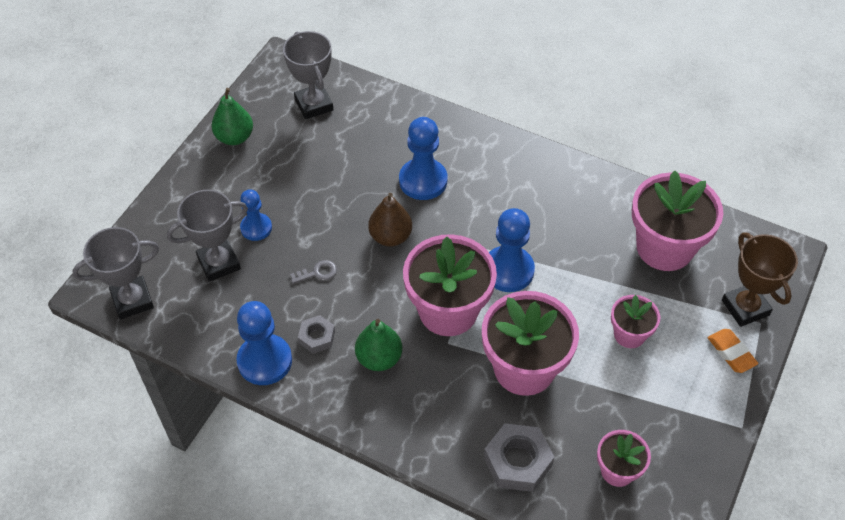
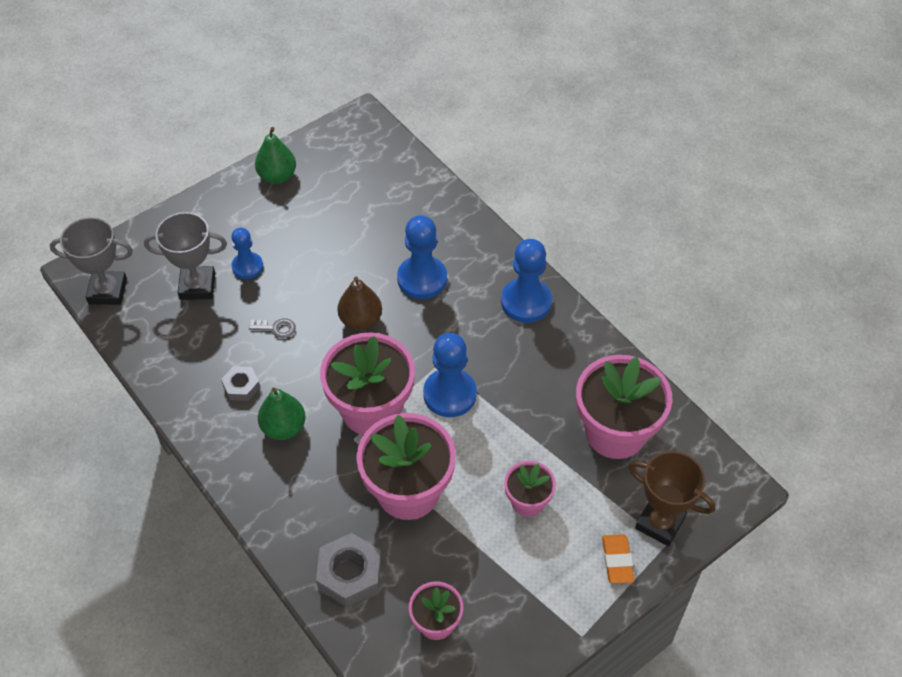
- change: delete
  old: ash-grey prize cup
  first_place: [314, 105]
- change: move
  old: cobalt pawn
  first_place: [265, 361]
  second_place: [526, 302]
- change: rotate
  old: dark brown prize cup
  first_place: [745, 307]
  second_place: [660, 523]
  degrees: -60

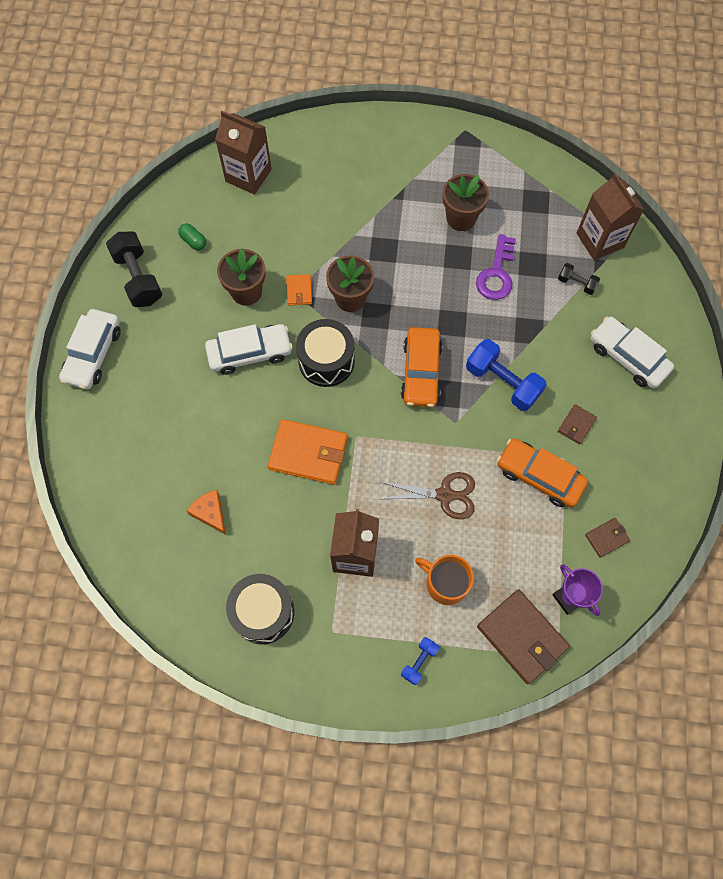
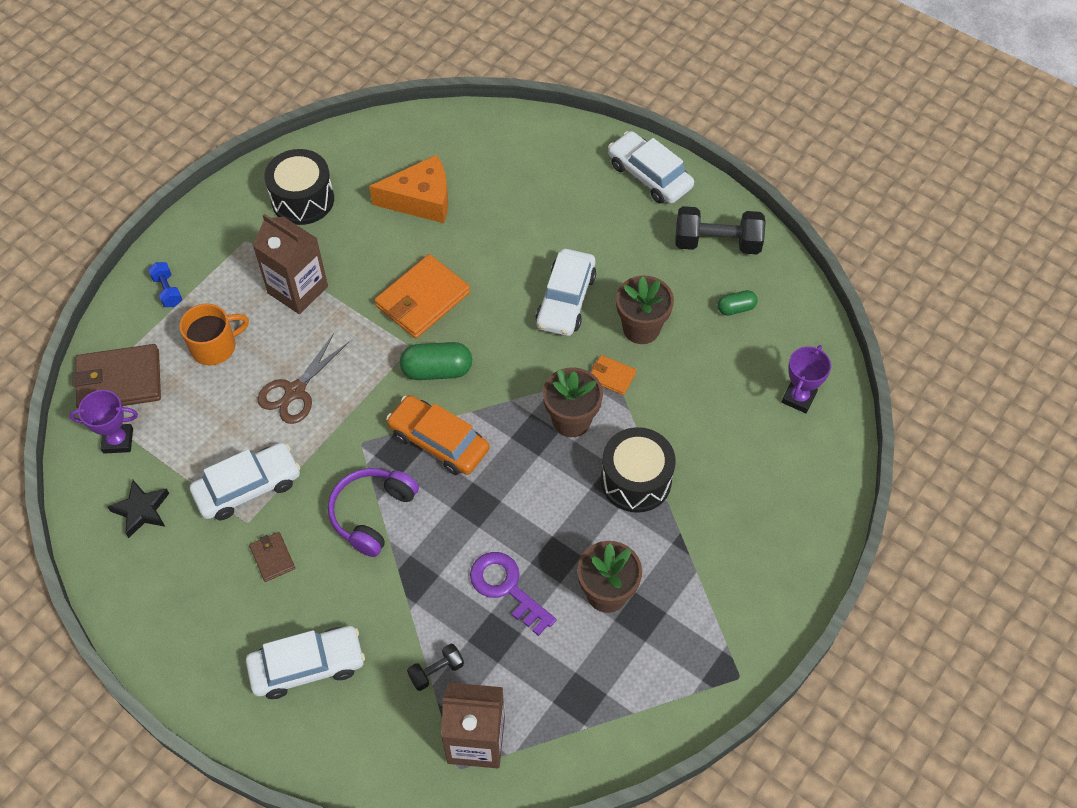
- change: insert
  new: leaf-green capsule
  second_place: [437, 370]
- change: move
  old: black toy drum
  first_place: [326, 361]
  second_place: [636, 480]
- change: replace
  old: dark brown milk carton
  new: royal purple prize cup
  first_place: [248, 175]
  second_place: [799, 398]
- change: replace
  old: cobalt free weight
  new: royal purple over-ear headphones
  first_place: [502, 382]
  second_place: [372, 514]
- change: replace
  old: dark brown billfold
  new: black star
  first_place: [606, 538]
  second_place: [142, 510]
- change: recolor
  old: orange car
  new: snow-white car
  first_place: [539, 476]
  second_place: [248, 487]
- change: resize
  old: orange piece of cheese
  first_place: [210, 513]
  second_place: [421, 200]
  factor: 1.7

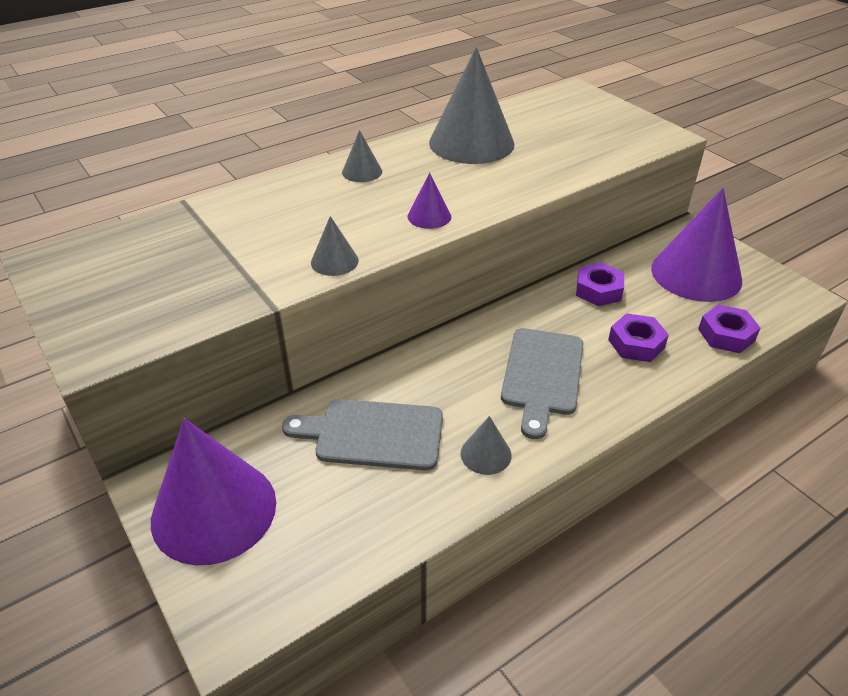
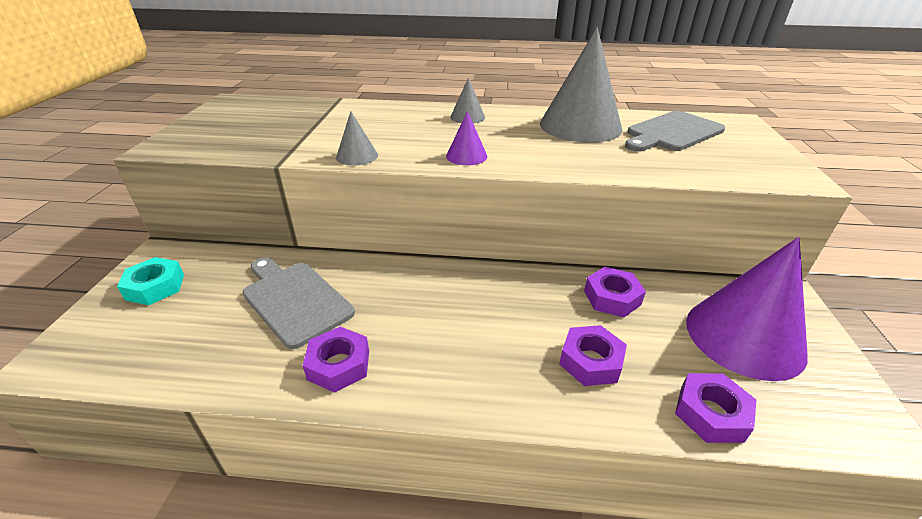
- change: move
  old: ash-grey bread board
  first_place: [542, 375]
  second_place: [672, 132]
- change: replace
  old: royal purple cone
  new: aqua nut
  first_place: [214, 510]
  second_place: [155, 287]
- change: replace
  old: ash-grey cone
  new: royal purple nut
  first_place: [486, 454]
  second_place: [339, 365]

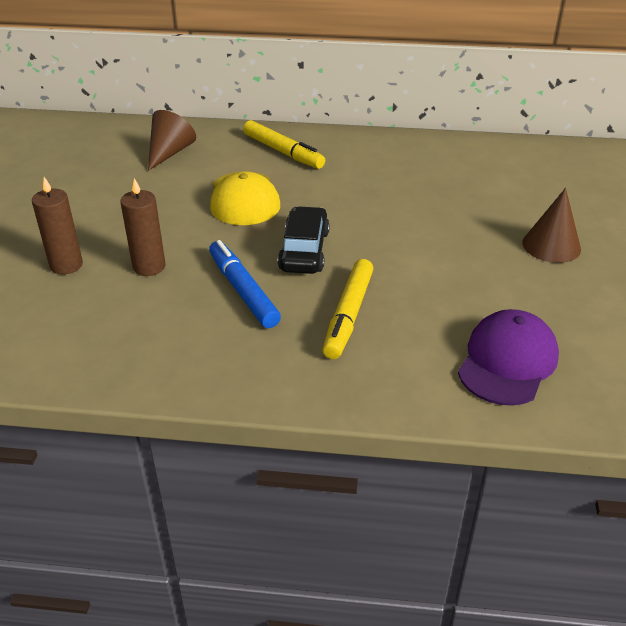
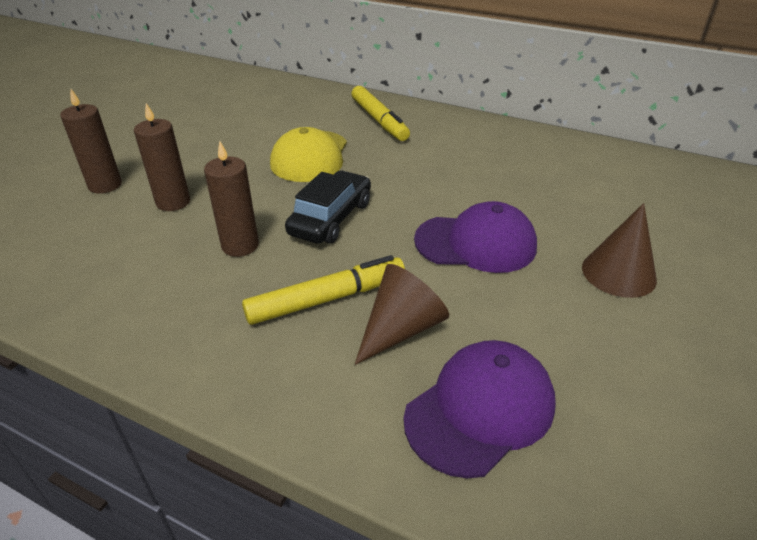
- change: insert
  new: royal purple cap
  second_place: [476, 243]
- change: move
  old: dark brown cone
  first_place: [169, 153]
  second_place: [401, 329]
- change: replace
  old: cobalt marker
  new: dark brown wax candle
  first_place: [243, 290]
  second_place: [240, 245]
- change: rotate
  old: bright yellow marker
  first_place: [348, 315]
  second_place: [327, 299]
  degrees: -150

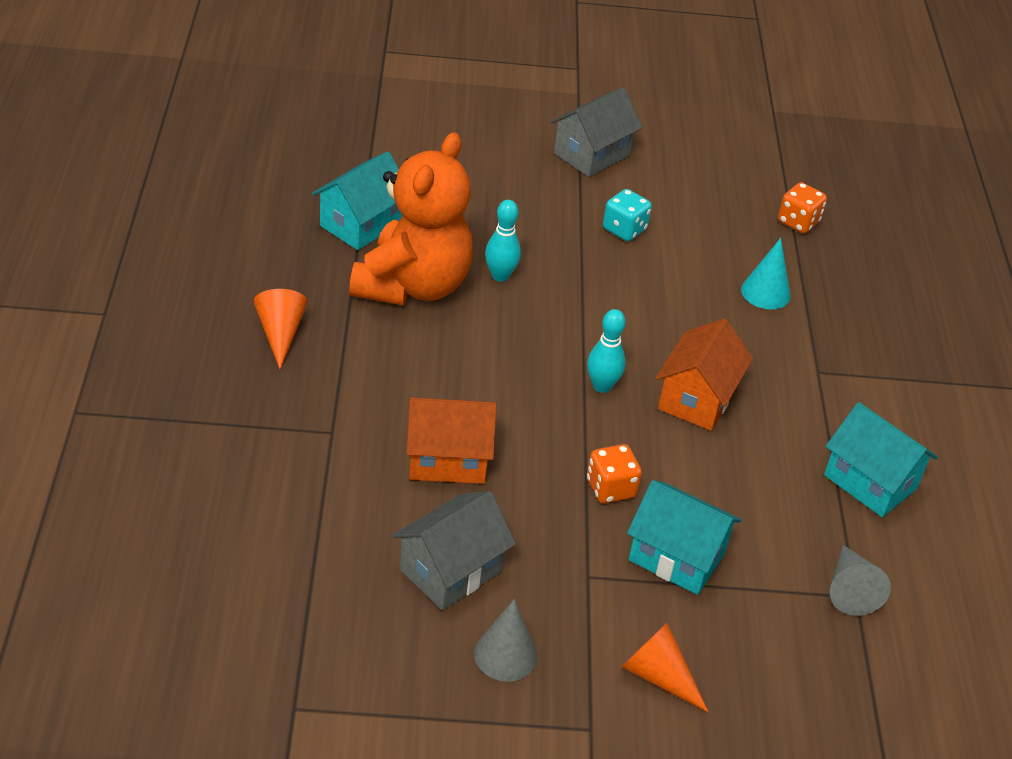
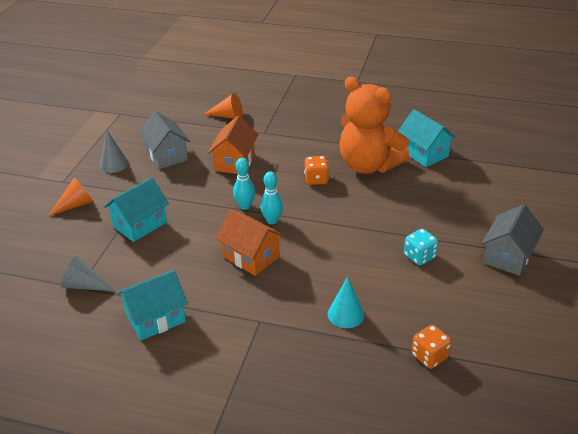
- change: move
  old: orange cone
  first_place: [280, 334]
  second_place: [228, 116]
- change: move
  old: aqua bowling pin
  first_place: [500, 276]
  second_place: [245, 206]
- change: move
  old: orange game die
  first_place: [610, 488]
  second_place: [316, 179]
- change: rotate
  old: ash-grey toy house
  first_place: [591, 154]
  second_place: [508, 256]
  degrees: 60

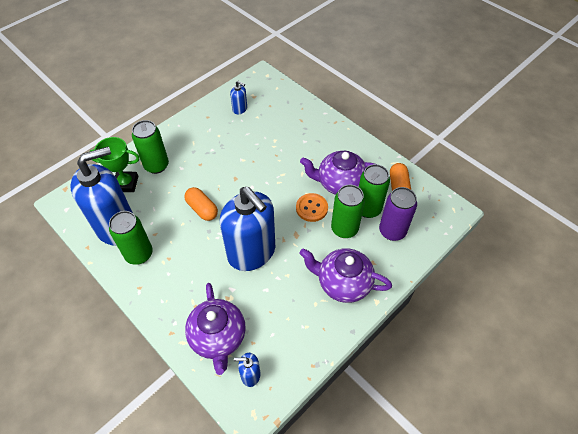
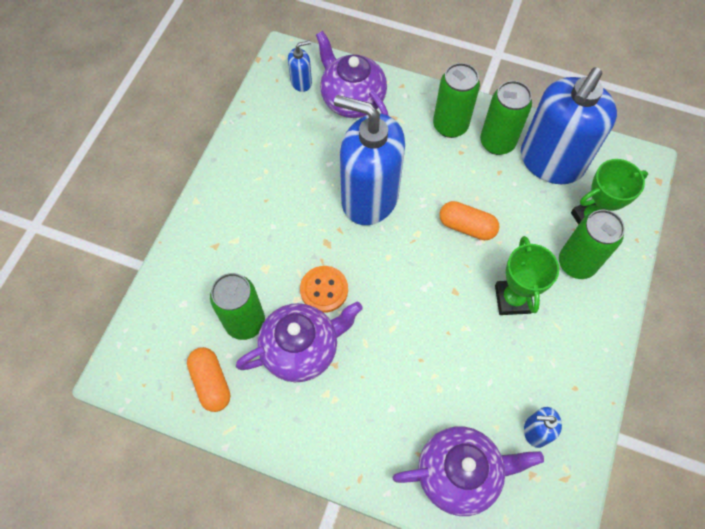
- change: delete
  old: royal purple can
  first_place: [392, 231]
- change: insert
  new: leaf-green prize cup
  second_place: [512, 299]
- change: move
  old: royal purple teapot
  first_place: [343, 283]
  second_place: [459, 473]
- change: move
  old: leaf-green can
  first_place: [344, 229]
  second_place: [450, 126]

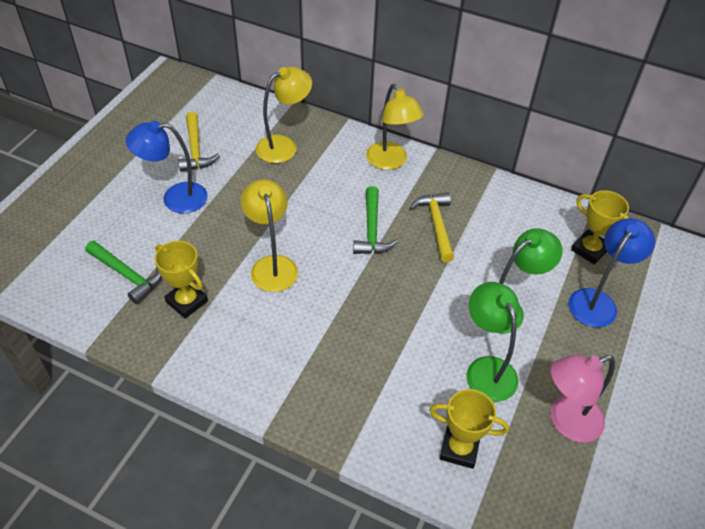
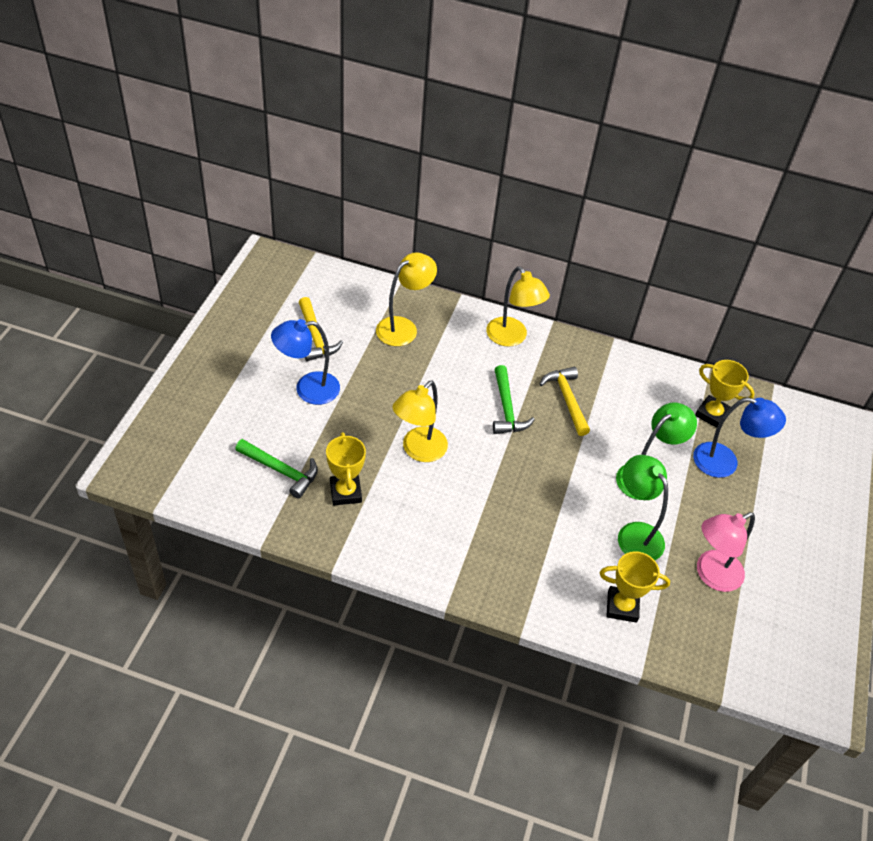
- change: rotate
  old: bright yellow prize cup
  first_place: [187, 301]
  second_place: [345, 492]
  degrees: 45
- change: rotate
  old: bright yellow desk lamp
  first_place: [272, 265]
  second_place: [418, 451]
  degrees: -120
- change: rotate
  old: cobalt desk lamp
  first_place: [597, 301]
  second_place: [725, 463]
  degrees: 75

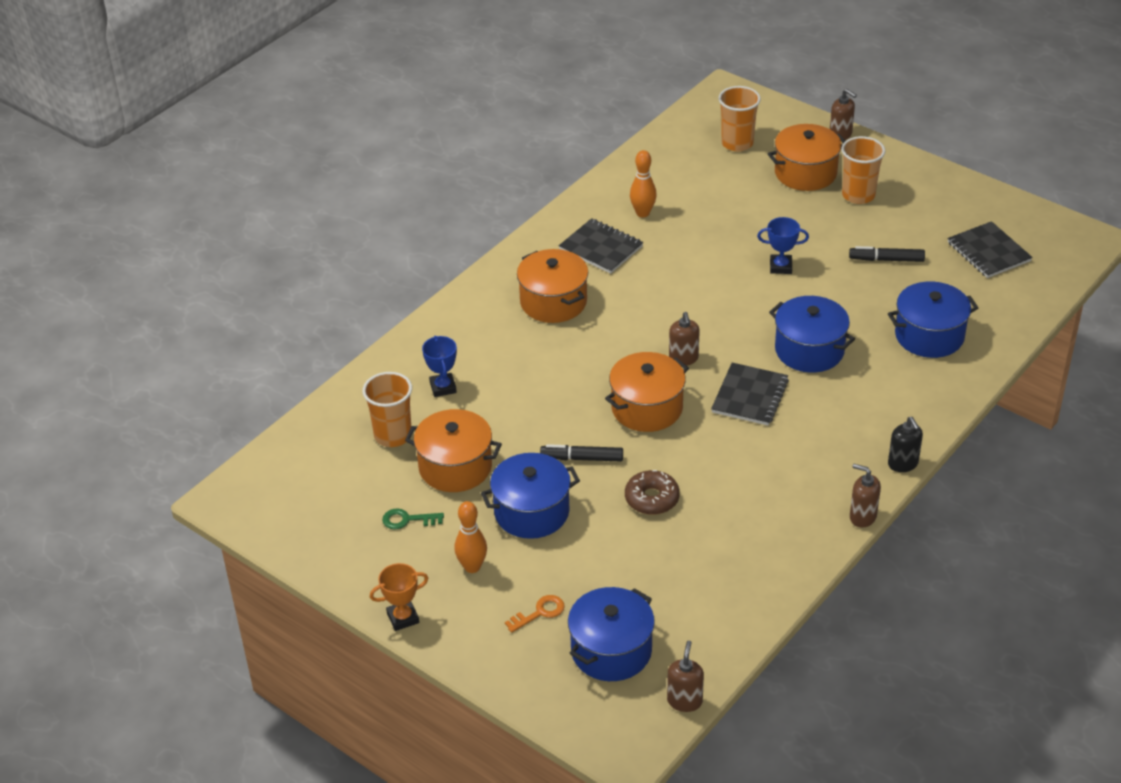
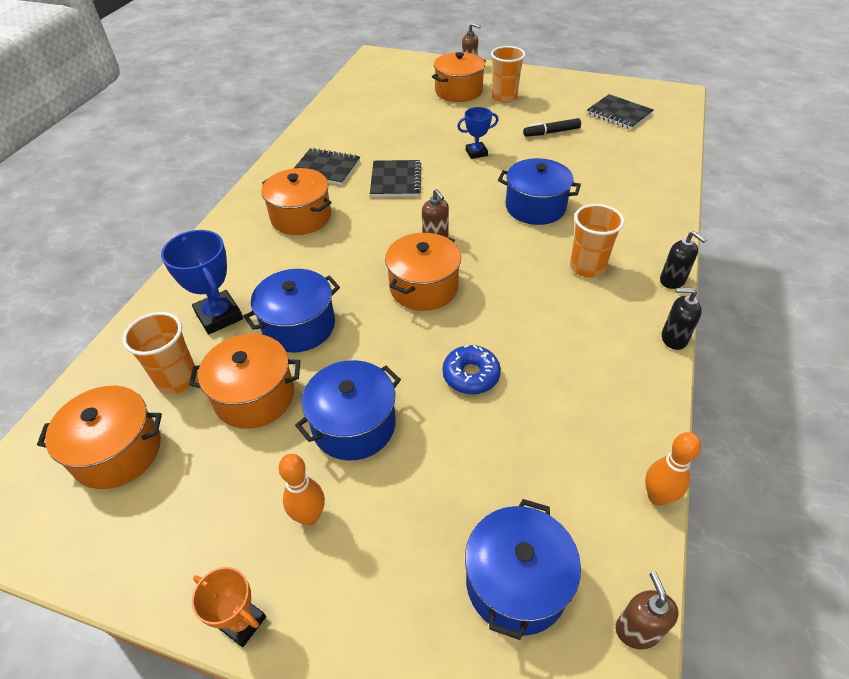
- change: delete
  old: leaf-green latchkey
  first_place: [407, 520]
- change: delete
  old: orange latchkey
  first_place: [539, 612]
- change: delete
  old: black marker
  first_place: [582, 458]
- change: insert
  new: orange pot
  second_place: [118, 451]
- change: move
  old: orange bowling pin
  first_place: [643, 213]
  second_place: [657, 497]
- change: move
  old: black notepad
  first_place: [749, 396]
  second_place: [395, 180]
- change: move
  old: orange beaker
  first_place: [737, 143]
  second_place: [587, 267]
- change: move
  old: cobalt pot
  first_place: [929, 336]
  second_place: [299, 326]
- change: recolor
  old: dark brown donut
  new: cobalt donut
  first_place: [652, 498]
  second_place: [471, 375]
- change: recolor
  old: dark brown soap pump
  new: black soap pump
  first_place: [862, 517]
  second_place: [673, 338]
- change: rotate
  old: orange prize cup
  first_place: [403, 618]
  second_place: [242, 622]
  degrees: 75
- change: resize
  old: cobalt prize cup
  first_place: [443, 387]
  second_place: [219, 316]
  factor: 1.58

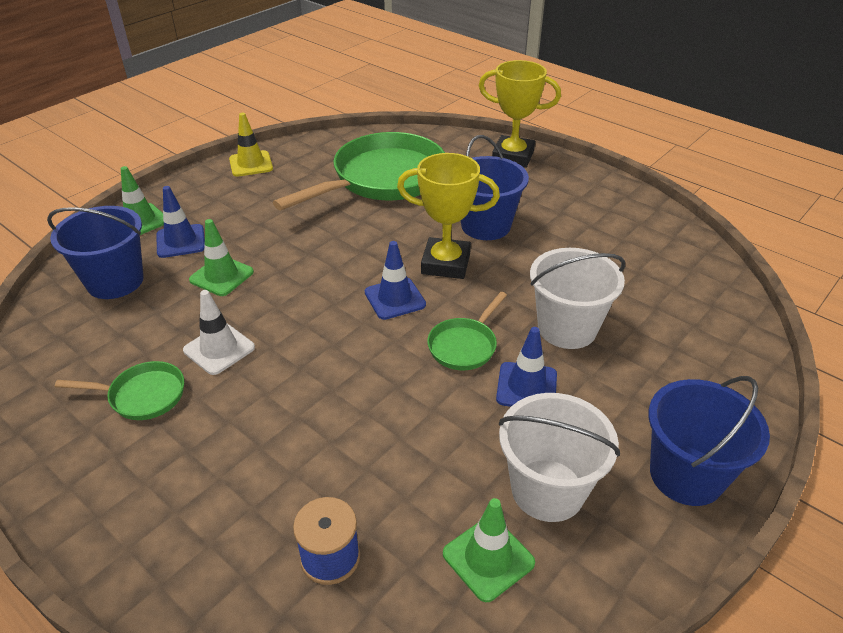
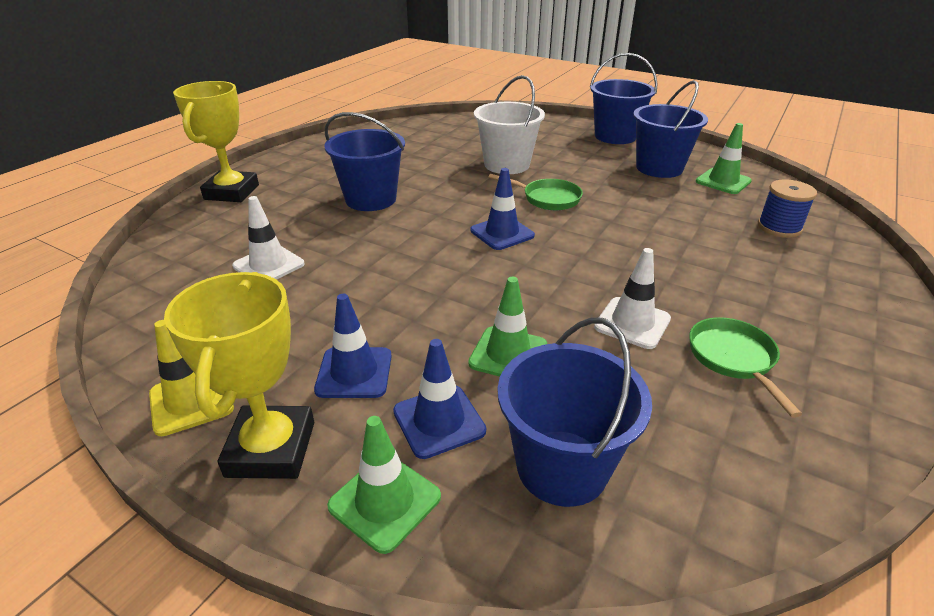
- change: move
  old: bright yellow prize cup
  first_place: [445, 263]
  second_place: [271, 449]
- change: move
  old: cobalt safety cone
  first_place: [526, 387]
  second_place: [354, 373]
- change: replace
  old: leaf-green skillet
  new: snow-white safety cone
  first_place: [383, 179]
  second_place: [269, 265]
- change: recolor
  old: snow-white bucket
  new: cobalt bucket
  first_place: [547, 490]
  second_place: [659, 168]

